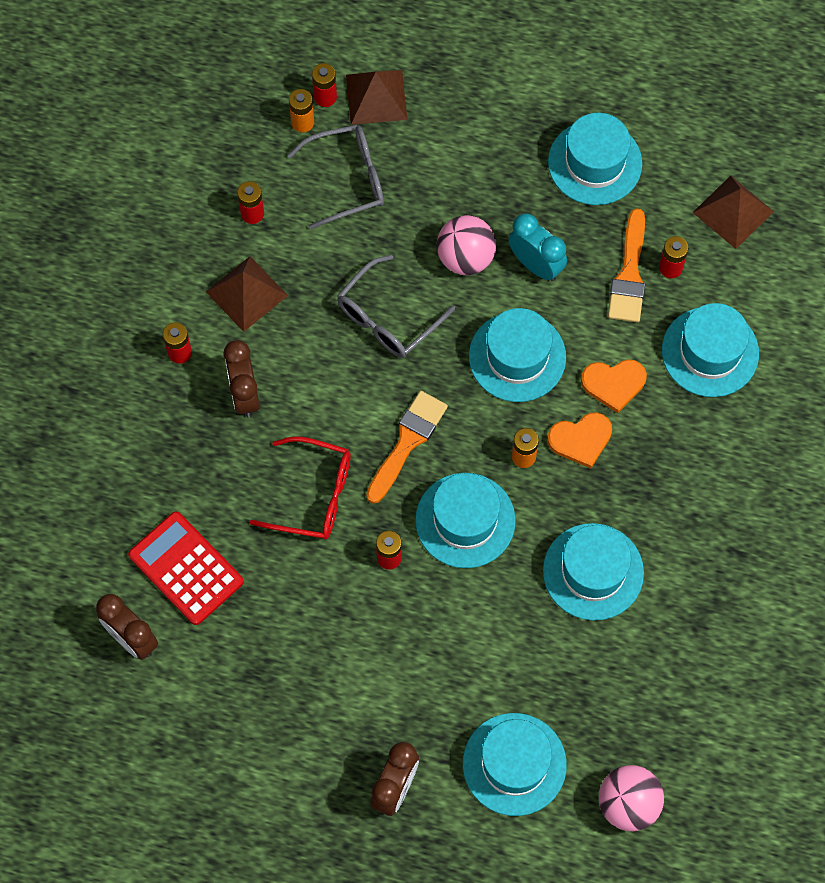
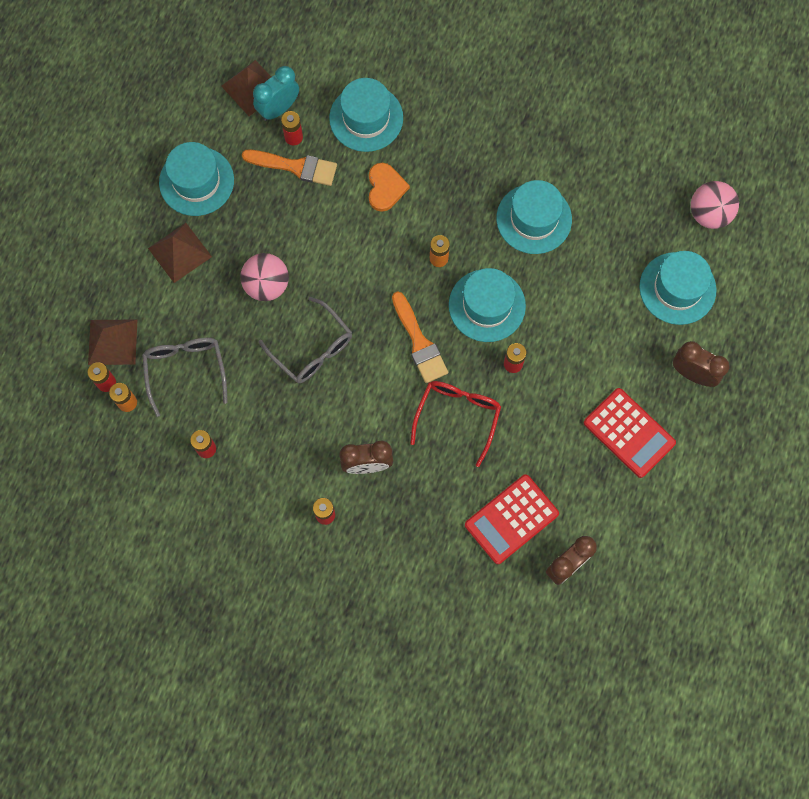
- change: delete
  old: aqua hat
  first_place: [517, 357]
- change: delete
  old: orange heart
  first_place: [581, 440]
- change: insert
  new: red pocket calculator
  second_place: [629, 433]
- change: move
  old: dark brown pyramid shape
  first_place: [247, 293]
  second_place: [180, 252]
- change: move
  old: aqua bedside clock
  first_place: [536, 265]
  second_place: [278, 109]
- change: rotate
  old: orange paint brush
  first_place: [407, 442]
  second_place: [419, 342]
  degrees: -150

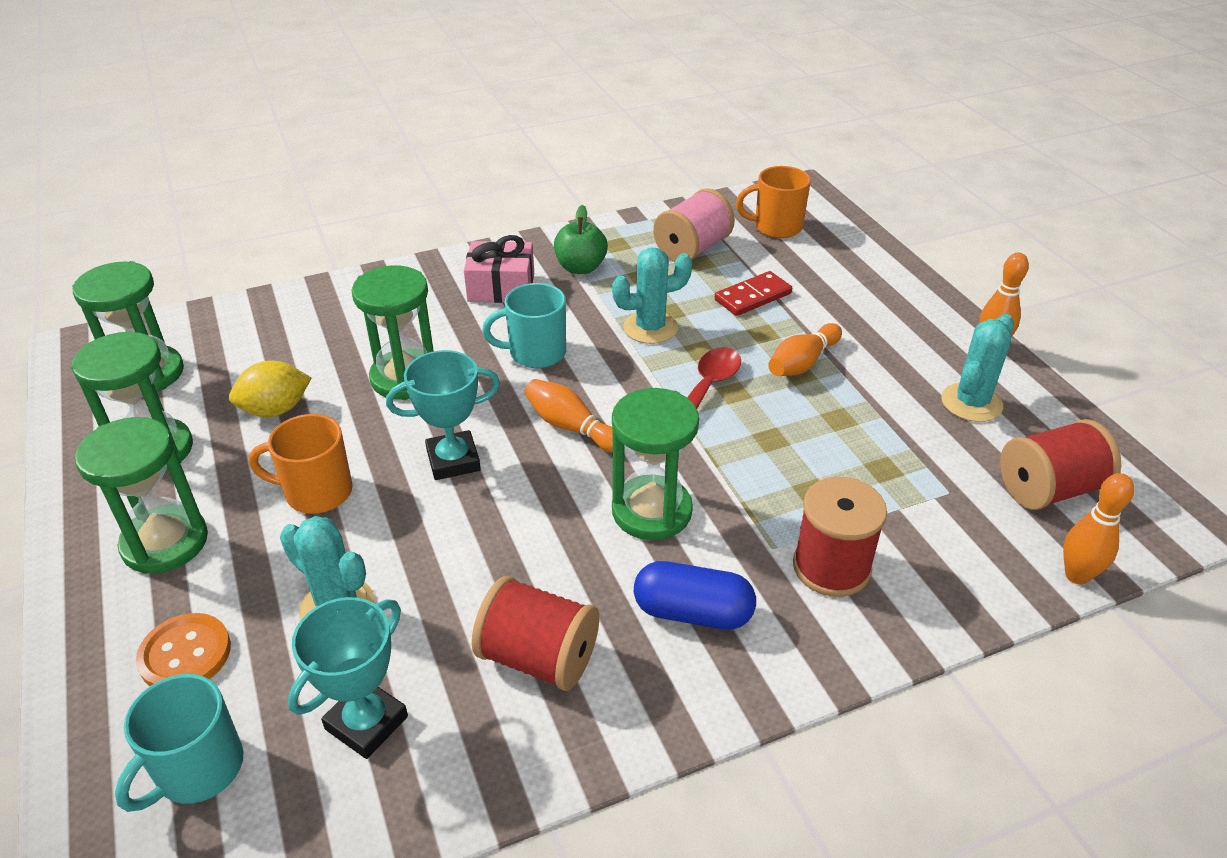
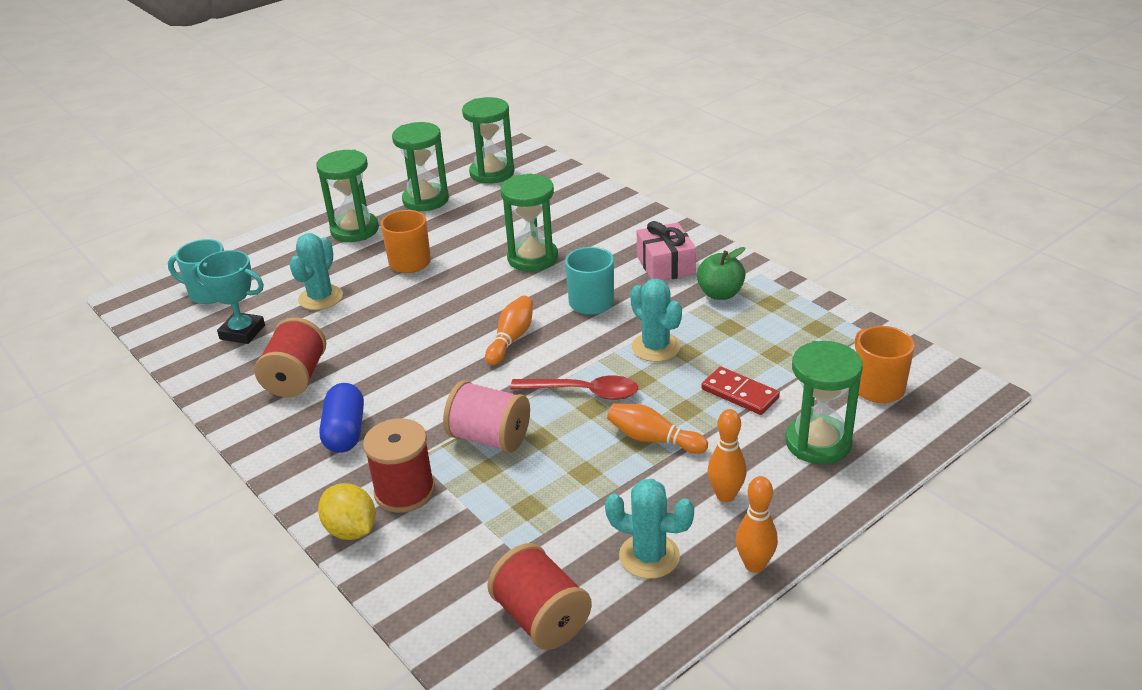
- change: delete
  old: orange shirt button
  first_place: [185, 654]
- change: delete
  old: aqua prize cup
  first_place: [453, 460]
- change: move
  old: bright yellow citrus fruit
  first_place: [275, 410]
  second_place: [351, 530]
- change: move
  old: leaf-green hourglass
  first_place: [651, 511]
  second_place: [818, 443]
- change: move
  old: pink bobbin
  first_place: [692, 249]
  second_place: [489, 438]
- change: move
  old: orange bowling pin
  first_place: [1077, 575]
  second_place: [725, 495]

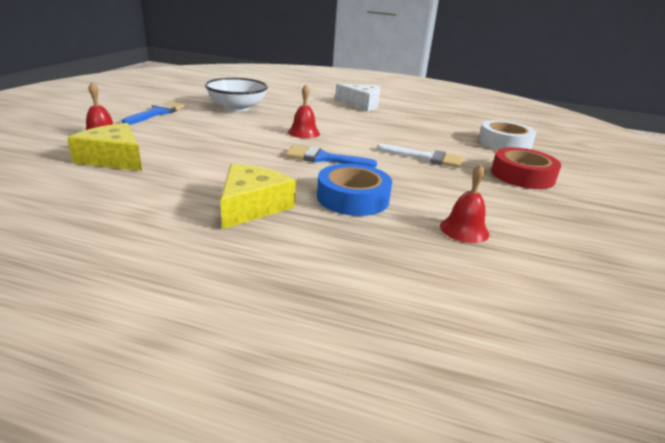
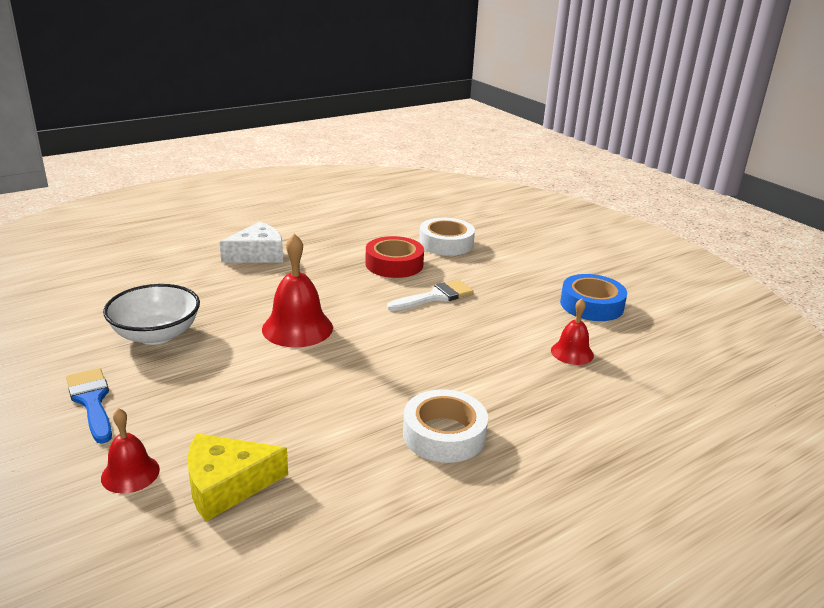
- change: delete
  old: cobalt paint brush
  first_place: [323, 158]
- change: move
  old: cobalt roll of tape
  first_place: [353, 198]
  second_place: [591, 305]
- change: move
  old: red roll of tape
  first_place: [522, 175]
  second_place: [394, 264]
- change: replace
  old: bright yellow piece of cheese
  new: snow-white roll of tape
  first_place: [252, 206]
  second_place: [444, 434]
- change: resize
  old: red bell
  first_place: [303, 132]
  second_place: [297, 328]
  factor: 1.69

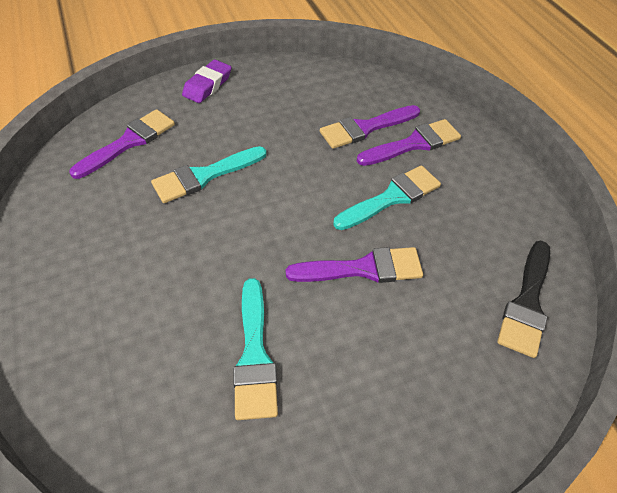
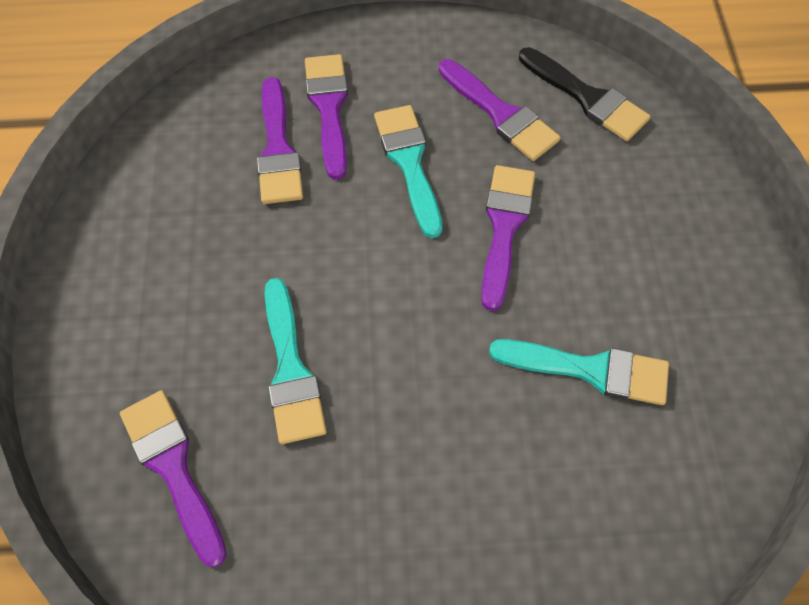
- change: delete
  old: royal purple pencil eraser
  first_place: [207, 85]
- change: insert
  new: royal purple paint brush
  second_place: [500, 114]

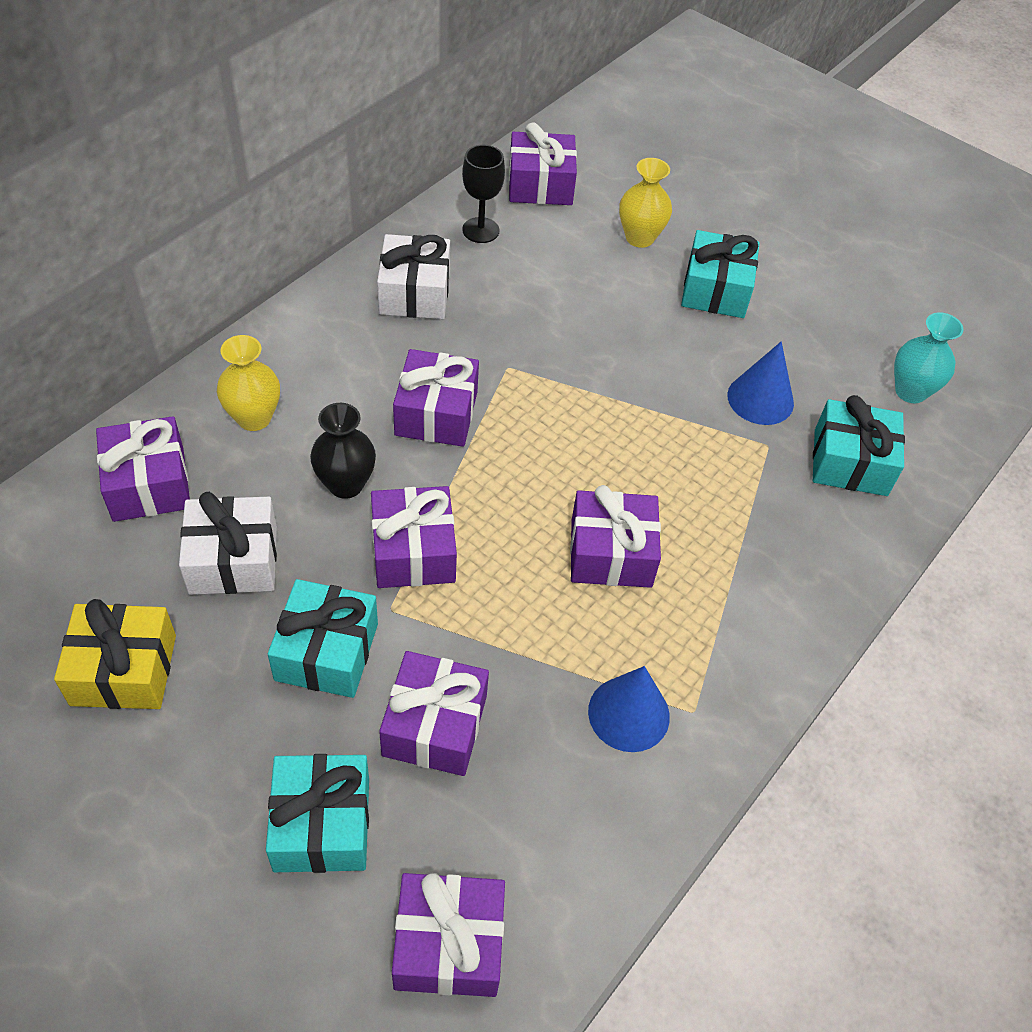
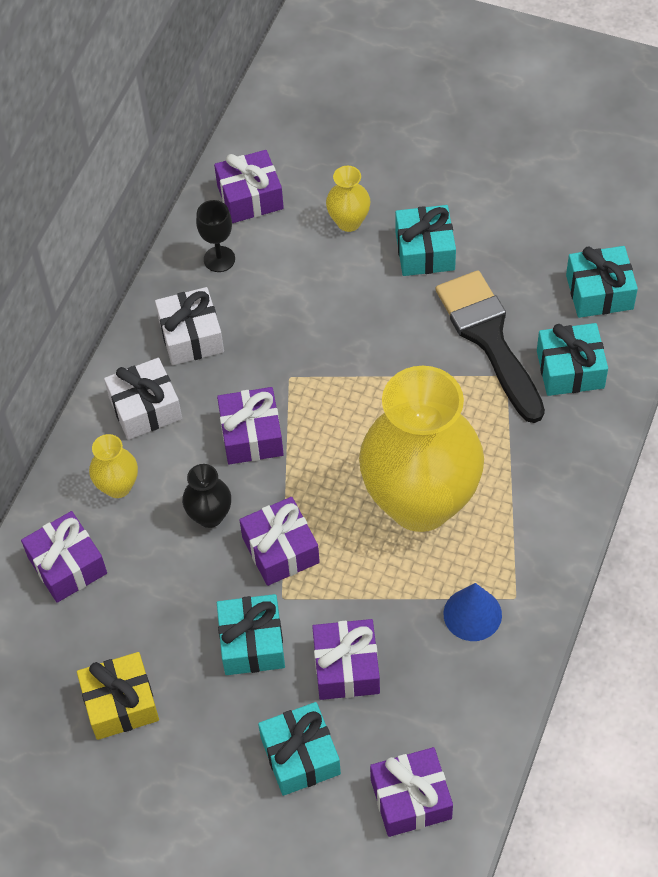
- change: move
  old: snow-white gift
  first_place: [233, 560]
  second_place: [145, 408]
- change: replace
  old: royal purple gift
  new: bright yellow tall vase
  first_place: [611, 553]
  second_place: [420, 502]
- change: replace
  old: cobalt cone
  new: black paint brush
  first_place: [760, 399]
  second_place: [489, 338]
- change: replace
  old: aqua tall vase
  new: aqua gift
  first_place: [910, 391]
  second_place: [599, 292]

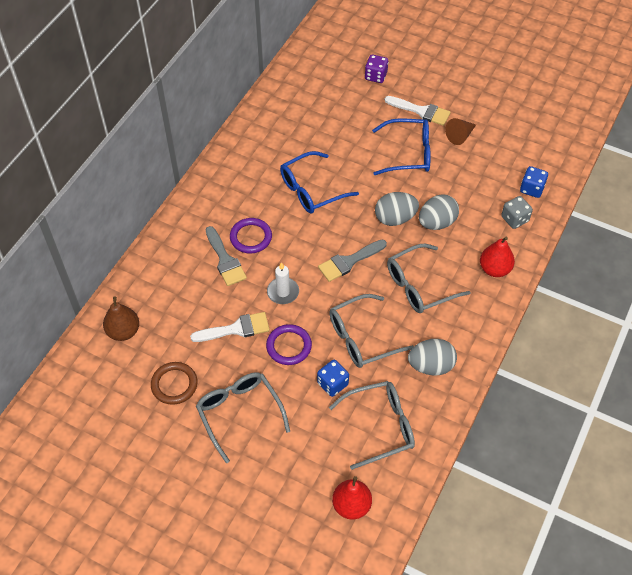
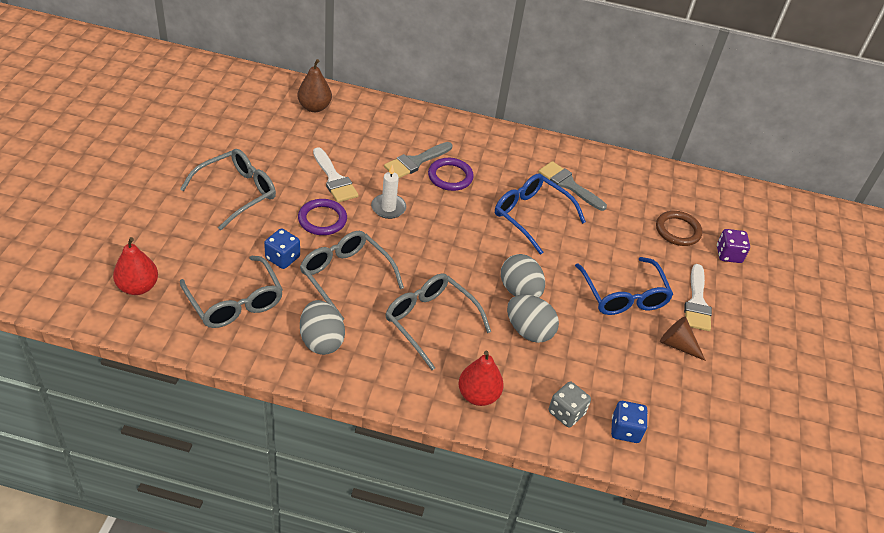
- change: move
  old: dark brown ring
  first_place: [174, 384]
  second_place: [678, 230]
- change: move
  old: ash-grey paint brush
  first_place: [349, 262]
  second_place: [568, 184]

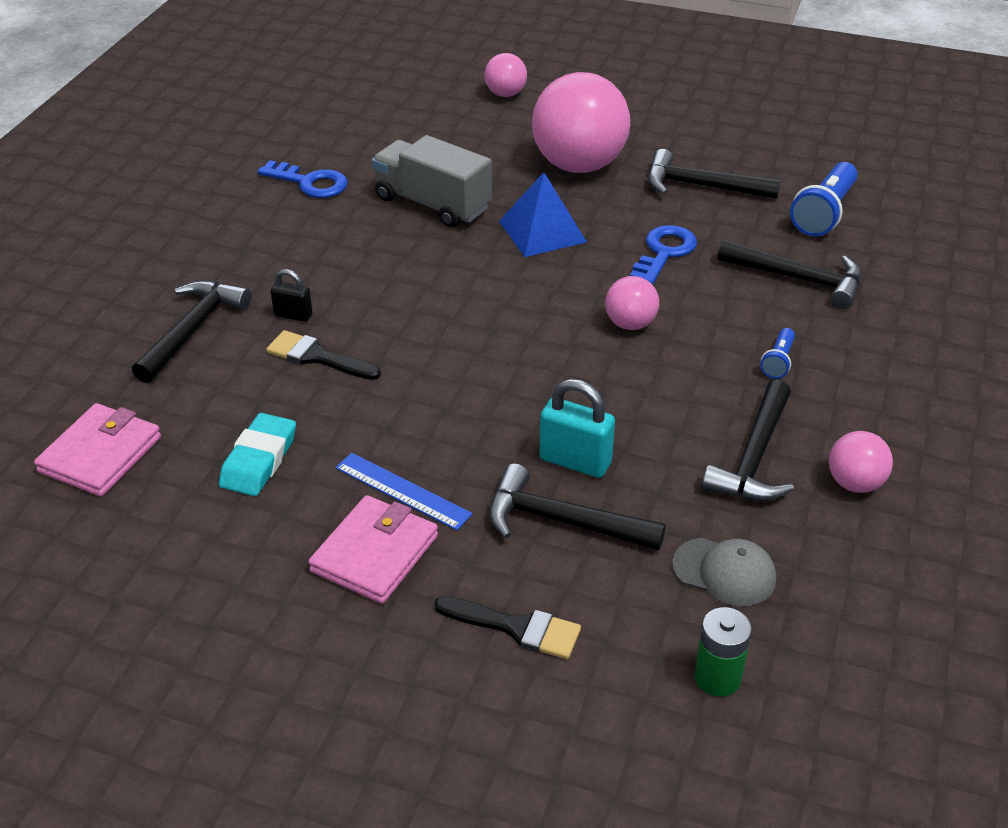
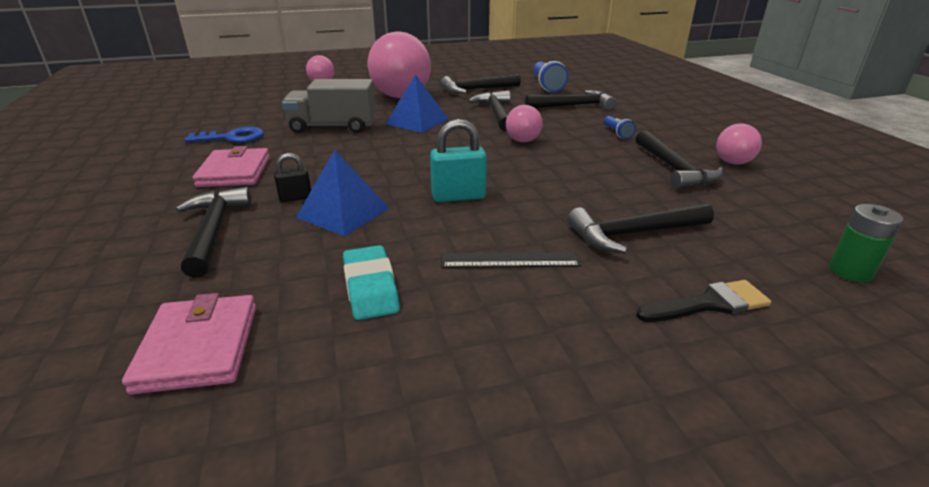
- change: delete
  old: ash-grey cap
  first_place: [724, 572]
- change: move
  old: pink billfold
  first_place: [374, 553]
  second_place: [234, 172]
- change: move
  old: aqua small lock
  first_place: [575, 461]
  second_place: [458, 196]
- change: replace
  old: black paint brush
  new: cobalt pyramid shape
  first_place: [317, 357]
  second_place: [343, 212]
- change: replace
  old: cobalt latchkey
  new: black claw hammer
  first_place: [664, 253]
  second_place: [496, 113]
- change: recolor
  old: cobalt ruler
  new: black ruler
  first_place: [402, 491]
  second_place: [510, 260]

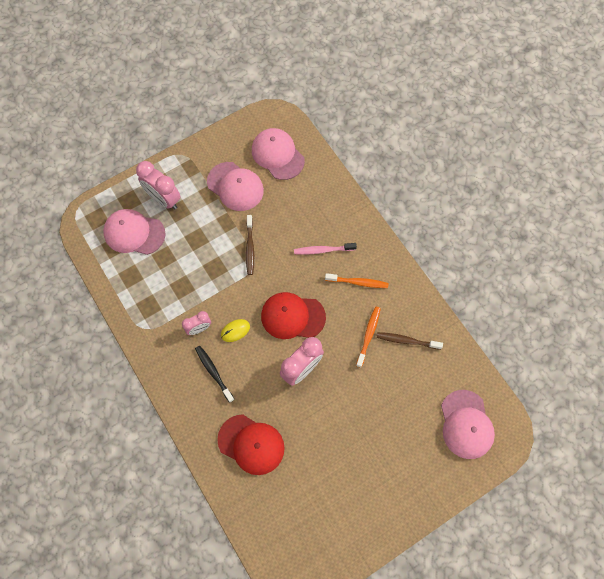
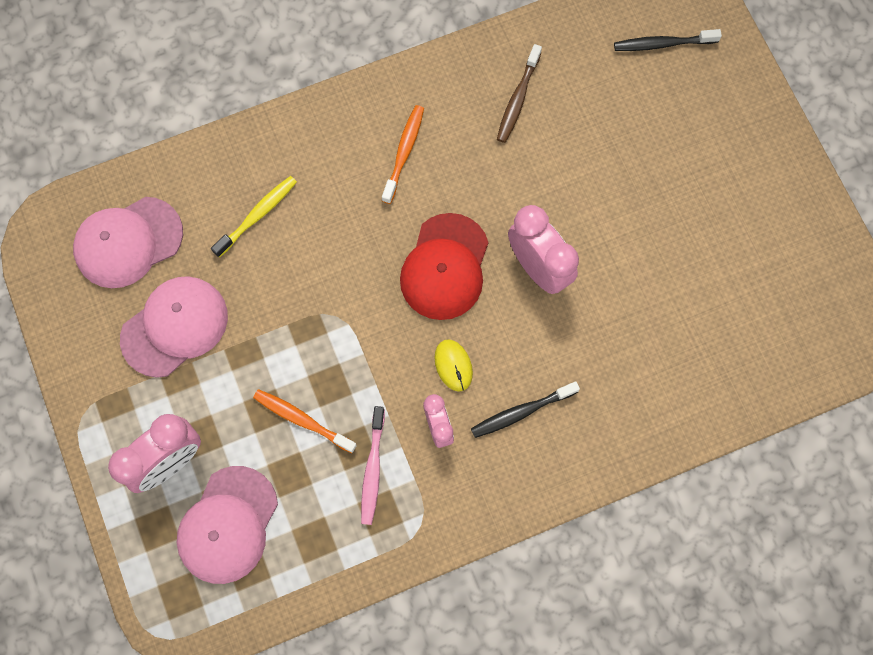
- change: delete
  old: red cap
  first_place: [251, 444]
- change: delete
  old: dark brown tooth brush
  first_place: [250, 248]
- change: insert
  new: bright yellow tooth brush
  second_place: [257, 215]
- change: move
  old: pink tooth brush
  first_place: [323, 250]
  second_place: [372, 469]
- change: move
  old: orange tooth brush
  first_place: [368, 335]
  second_place: [302, 420]
- change: replace
  old: pink cap
  new: black tooth brush
  first_place: [466, 424]
  second_place: [662, 44]

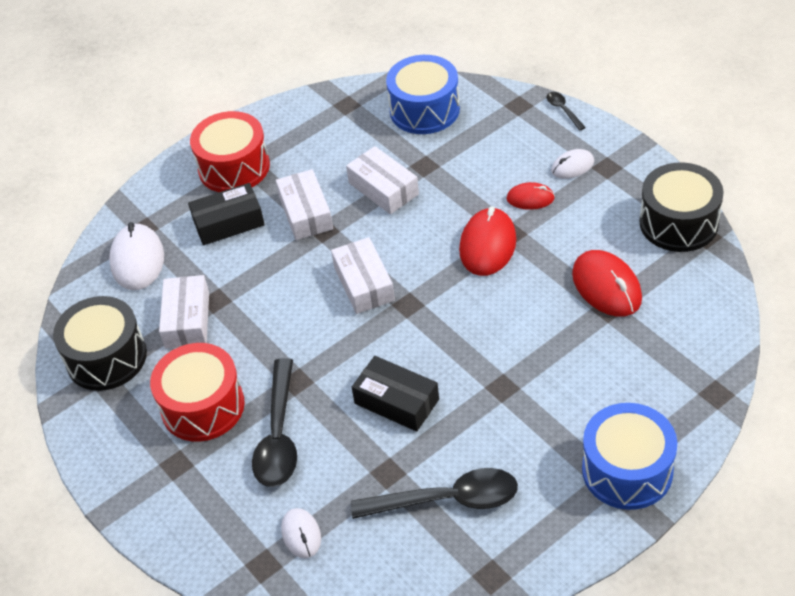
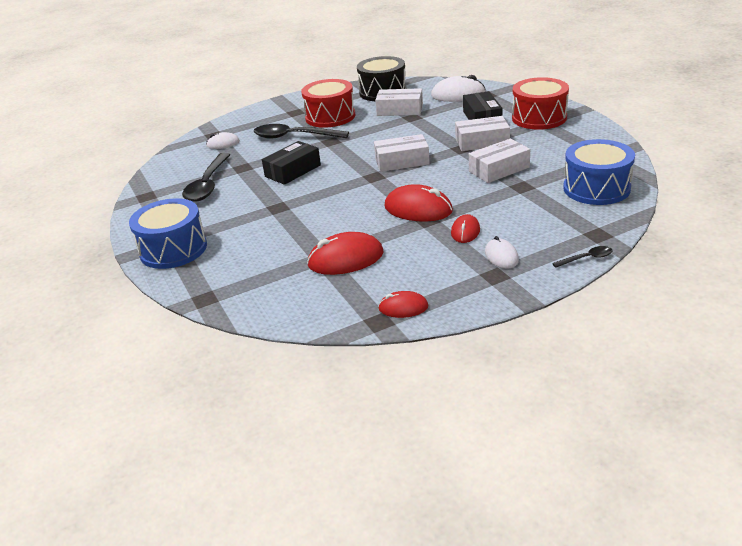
- change: replace
  old: black toy drum
  new: red PC mouse
  first_place: [678, 223]
  second_place: [403, 307]

